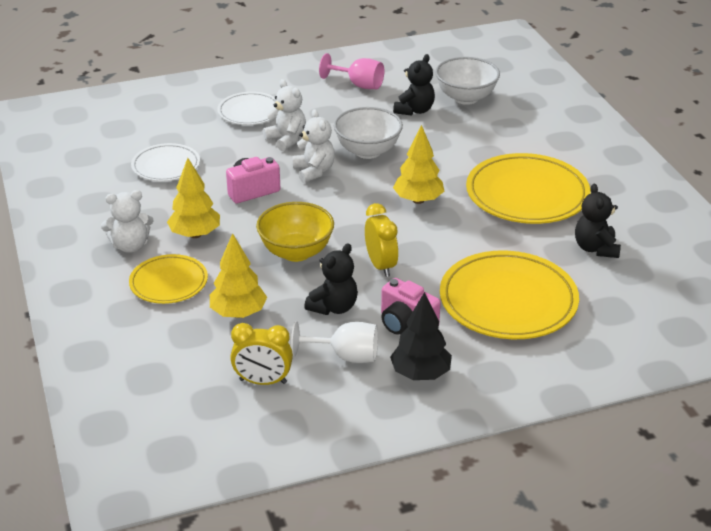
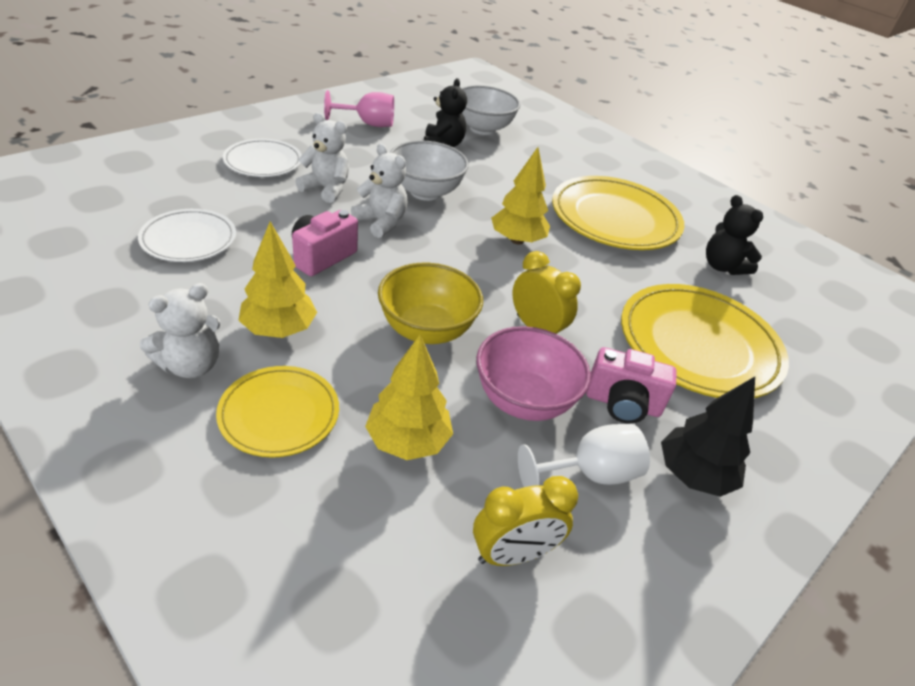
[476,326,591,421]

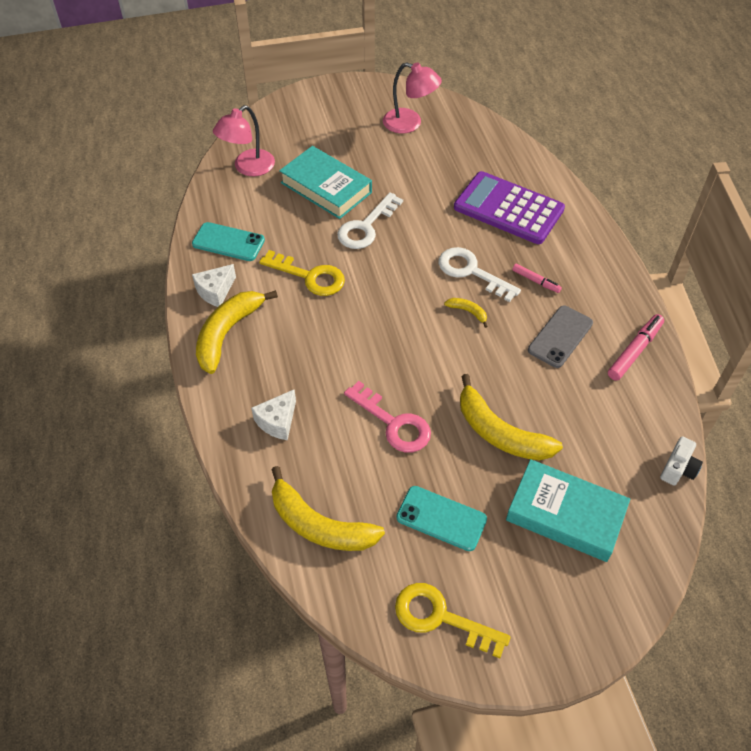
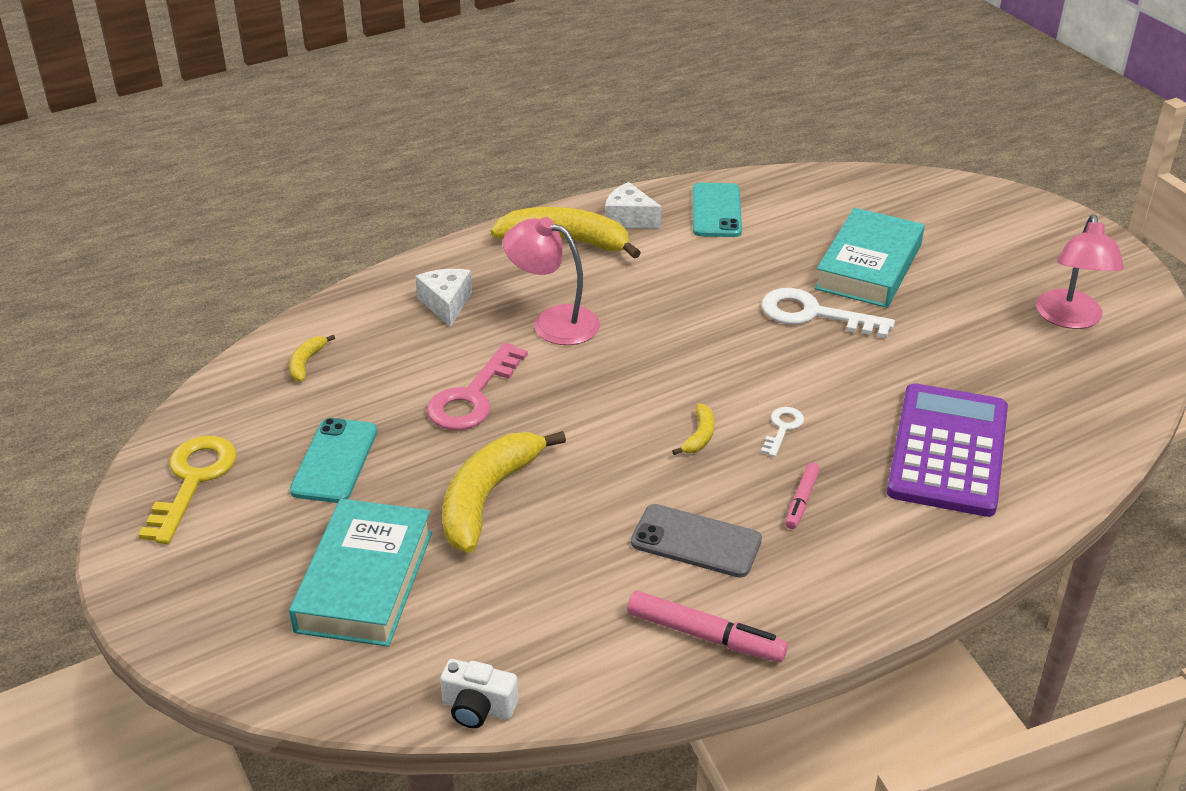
[290,335,335,382]
[415,269,472,327]
[503,217,600,345]
[761,407,804,457]
[259,250,345,296] (first image)

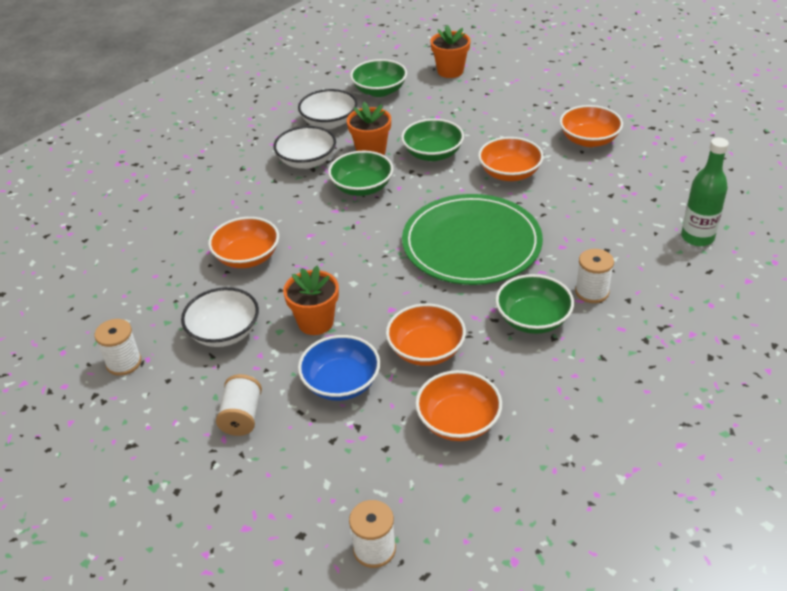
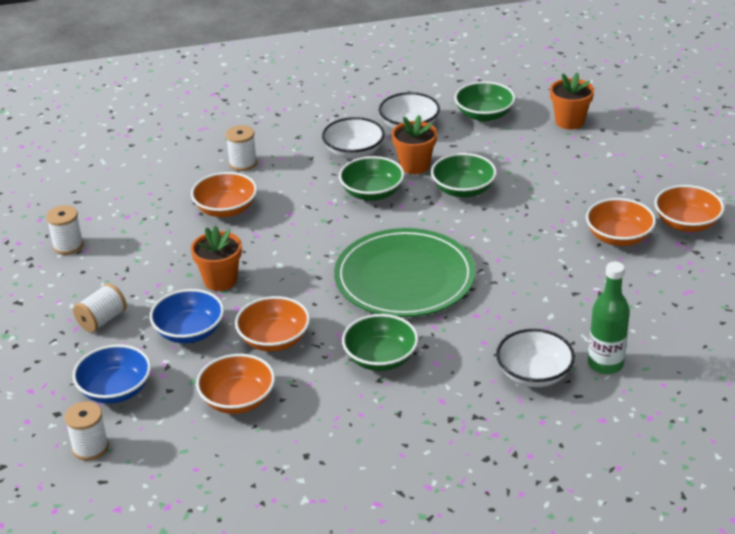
[72,344,151,404]
[226,125,257,171]
[496,329,575,387]
[655,185,724,232]

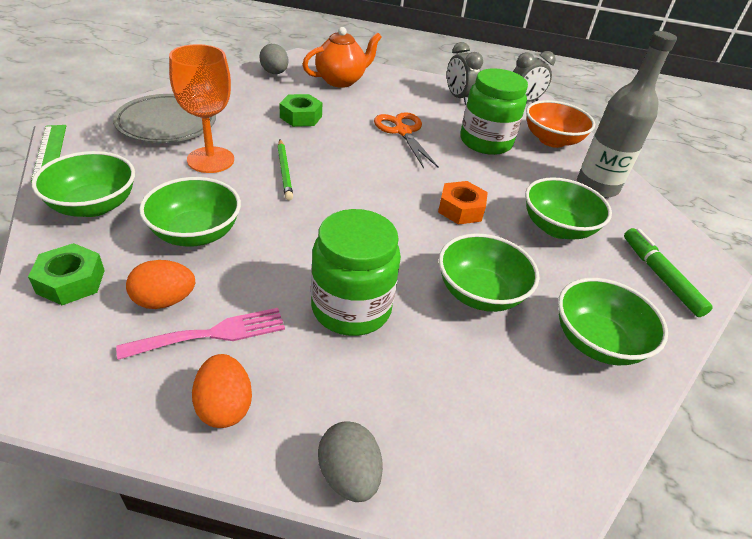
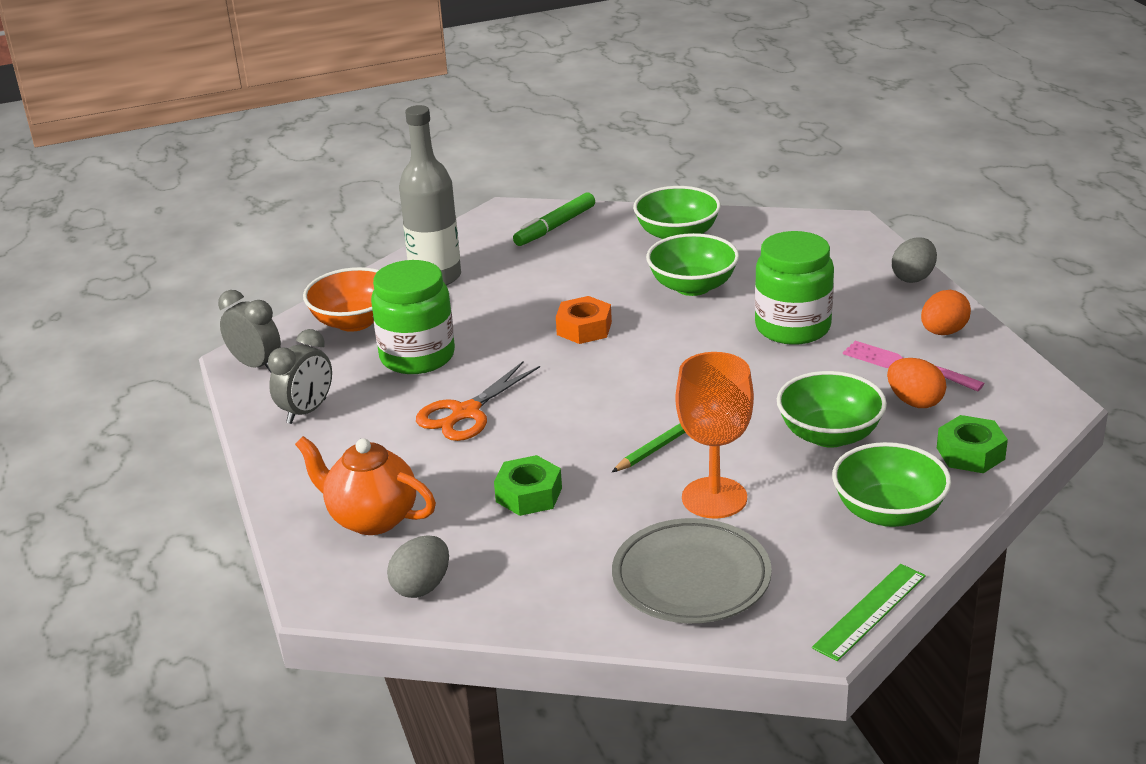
[525,177,612,239] (first image)

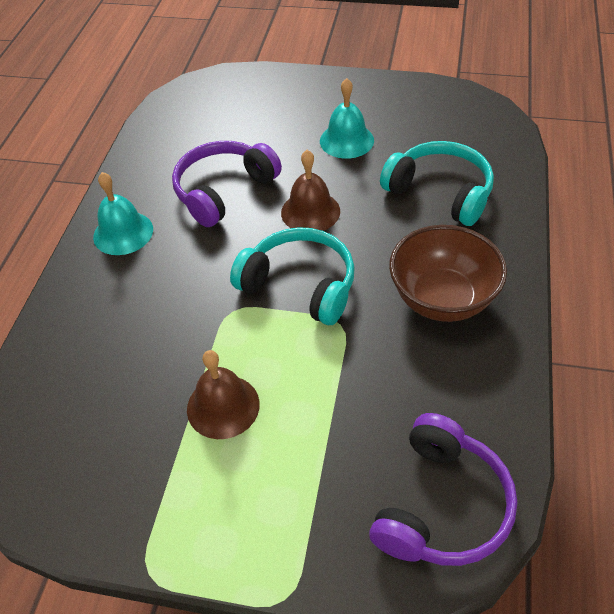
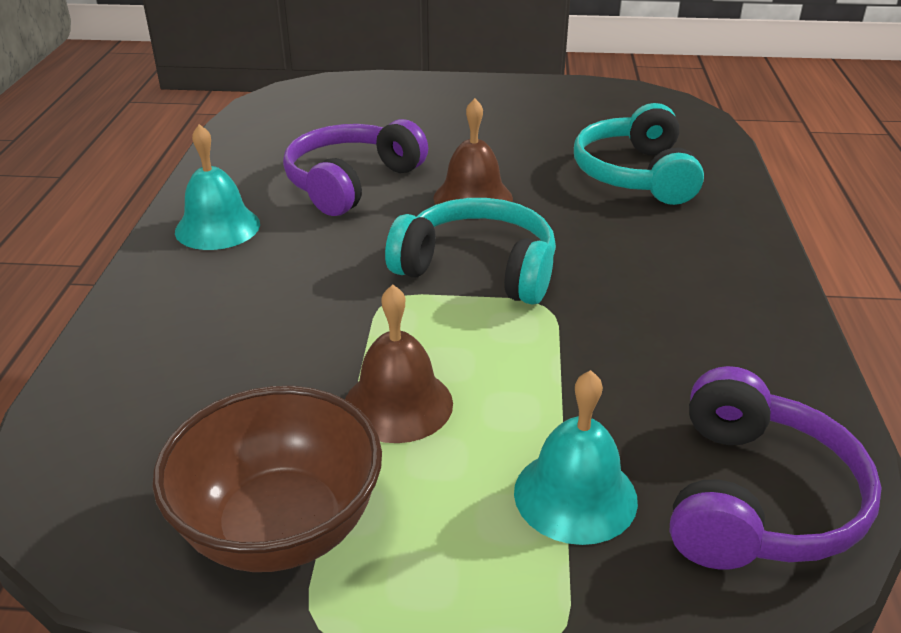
[152,386,382,572]
[514,370,638,545]
[574,103,704,205]

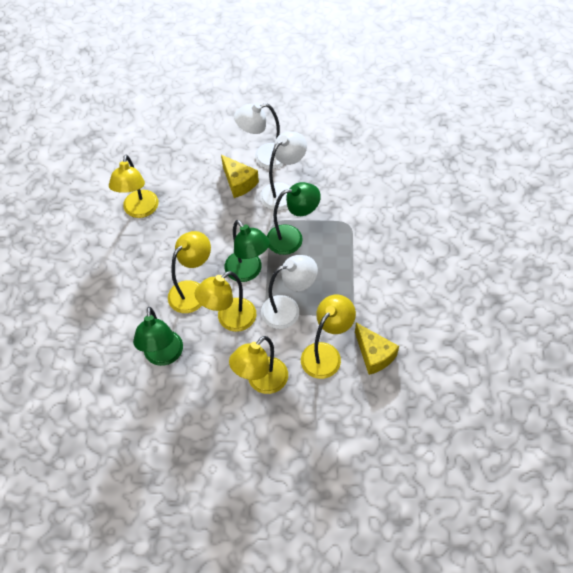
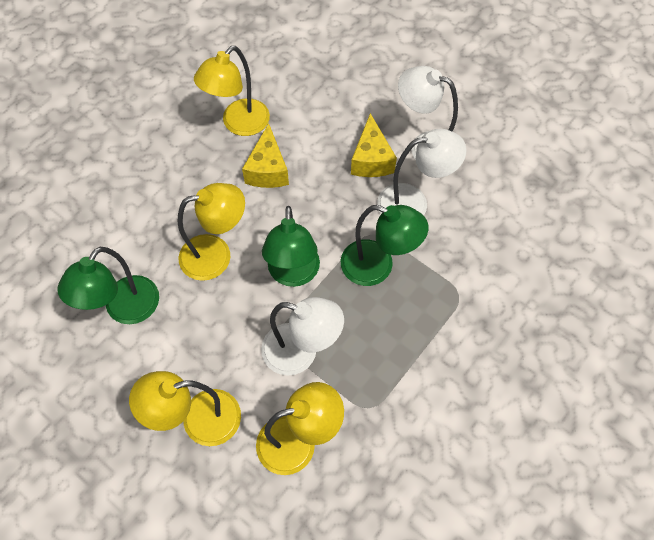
[242,123,289,188]
[195,271,256,332] (first image)

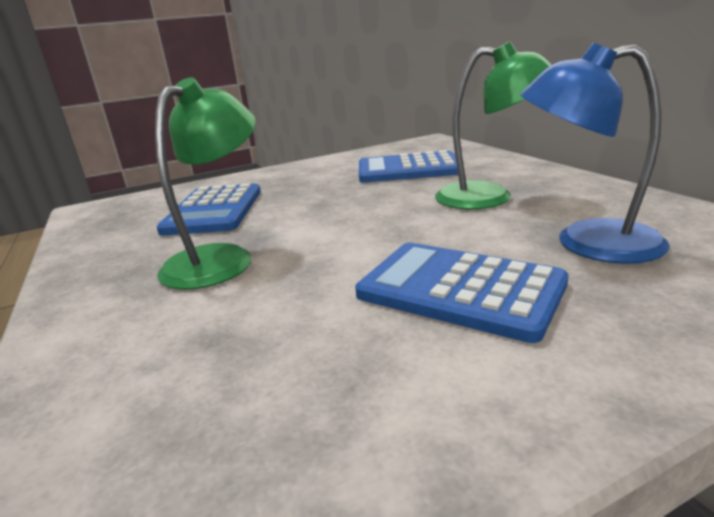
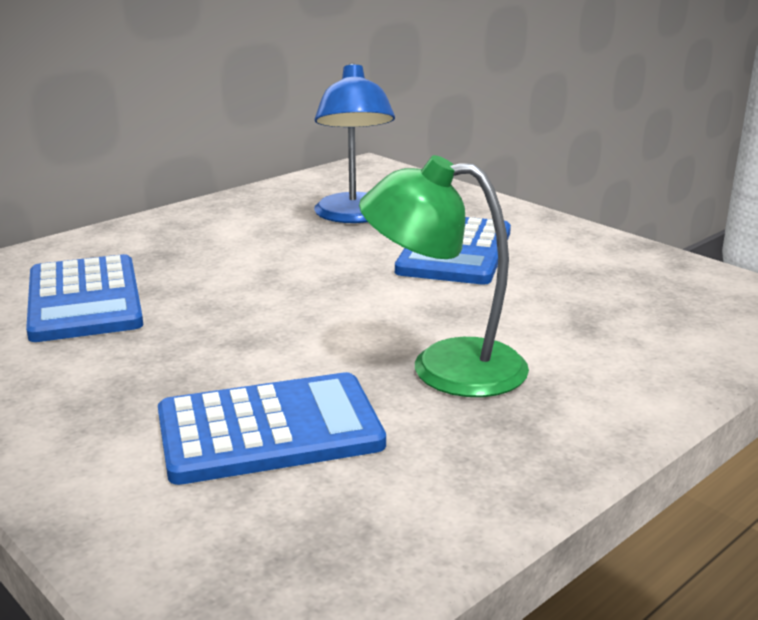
[435,41,552,210] (first image)

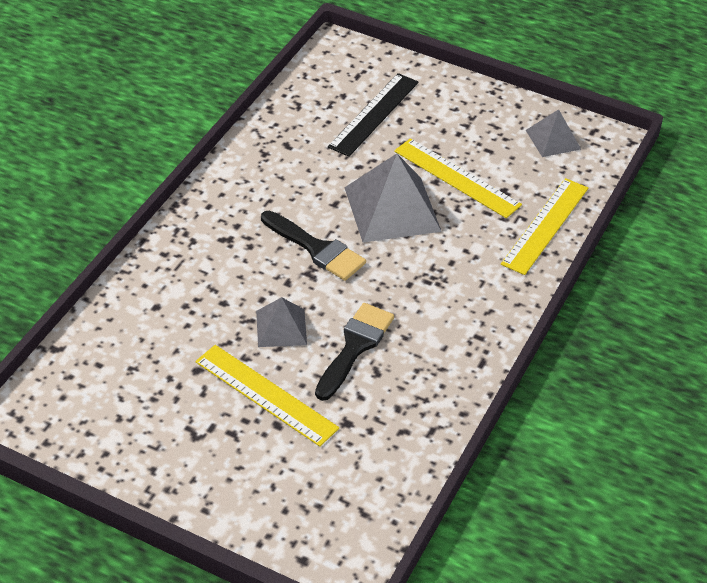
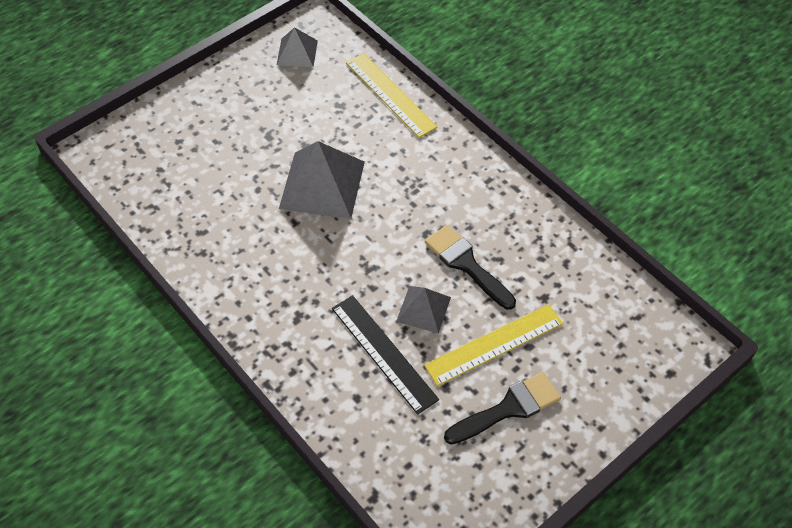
[332,295,439,415]
[444,372,561,445]
[394,138,522,218] (first image)

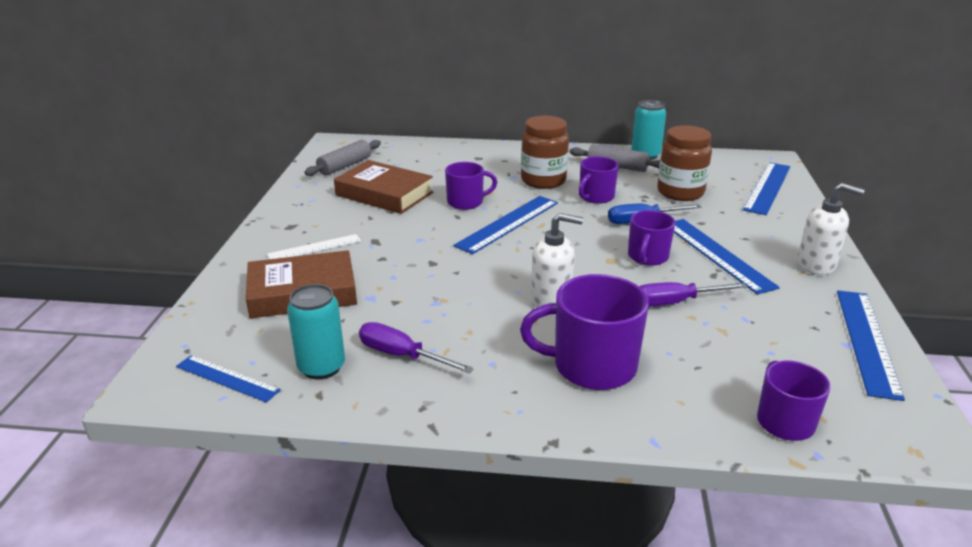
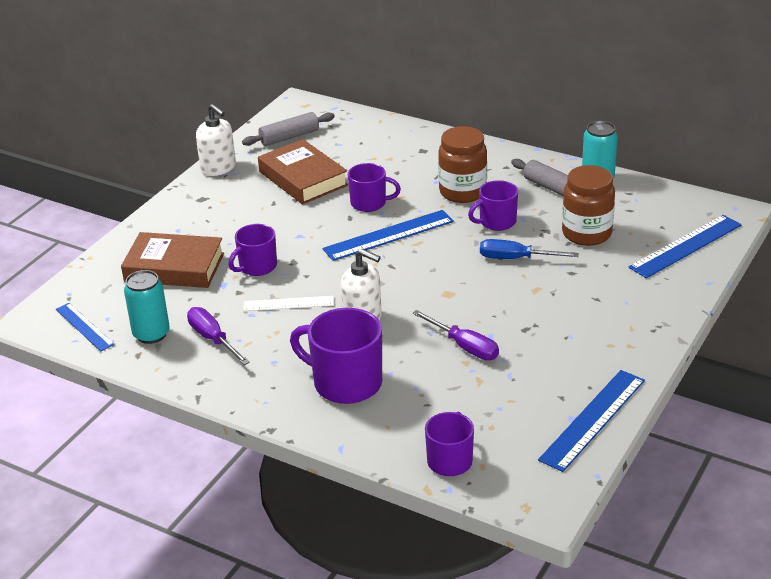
[196,104,236,176]
[228,224,277,276]
[243,296,334,311]
[412,310,499,360]
[674,219,780,294] (first image)

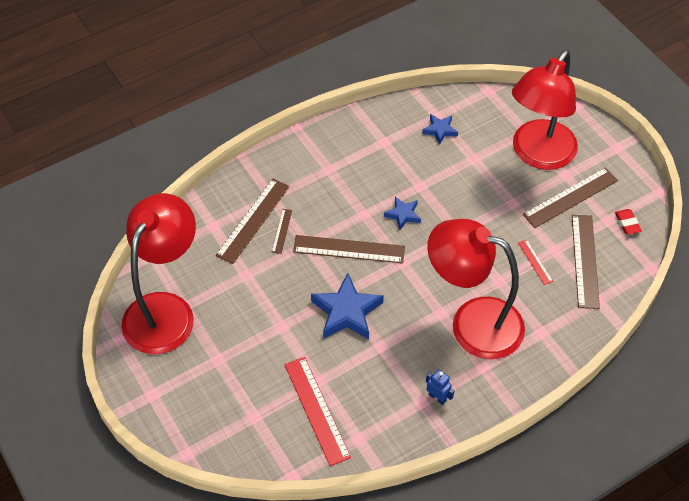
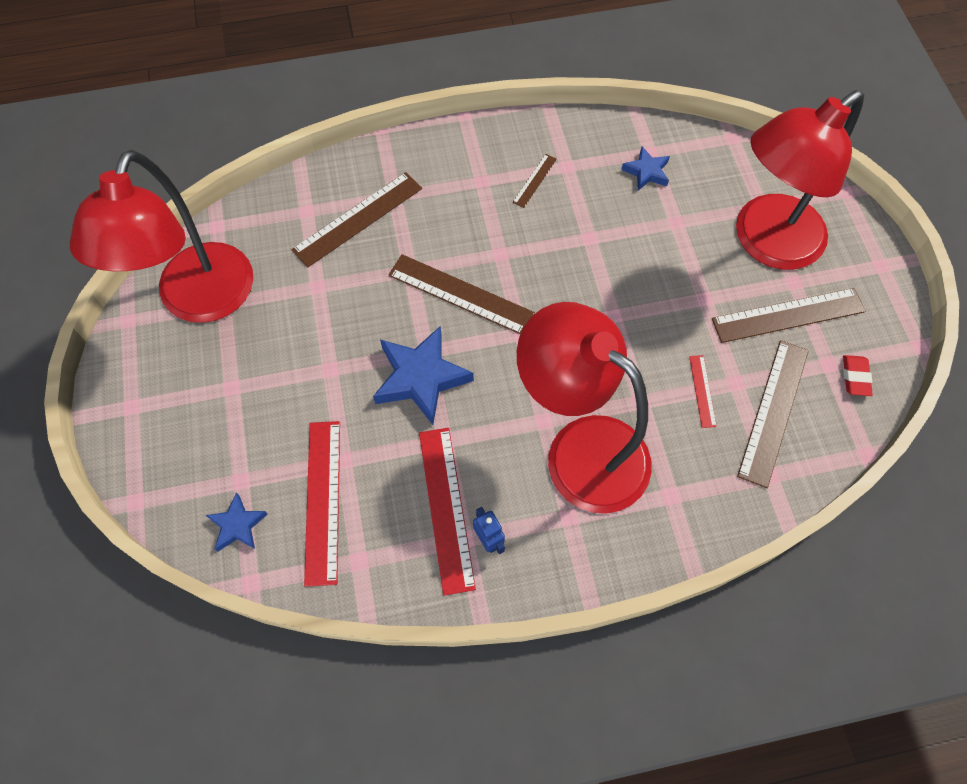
[70,150,253,323]
[206,493,268,551]
[419,428,476,596]
[513,154,557,208]

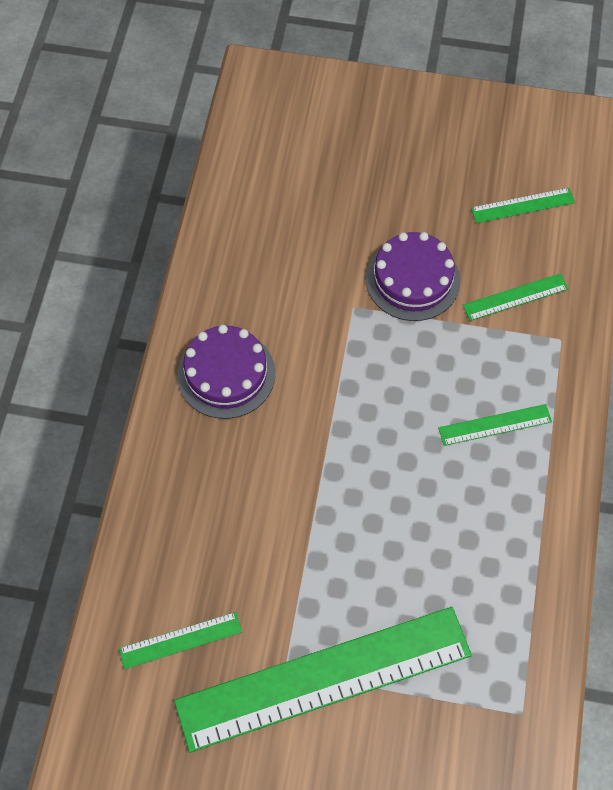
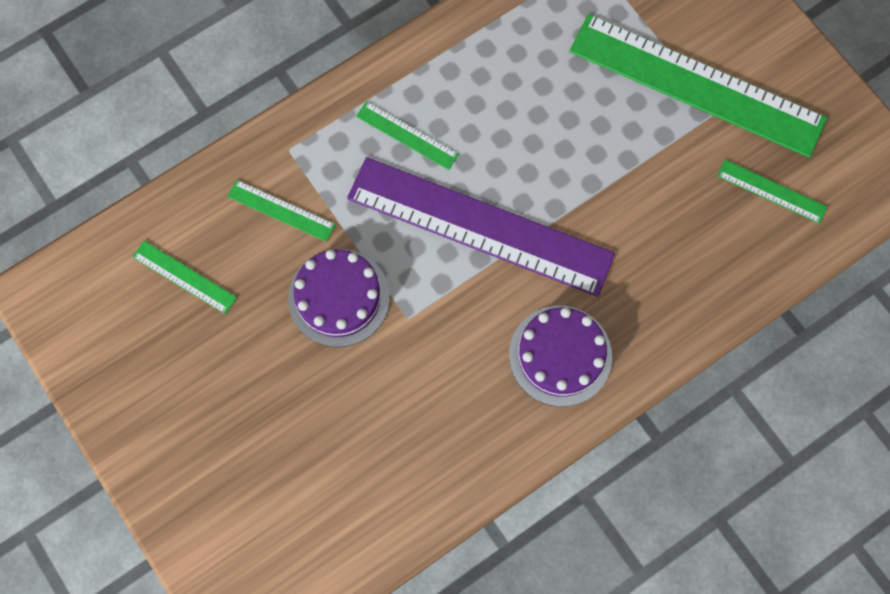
[347,157,615,297]

